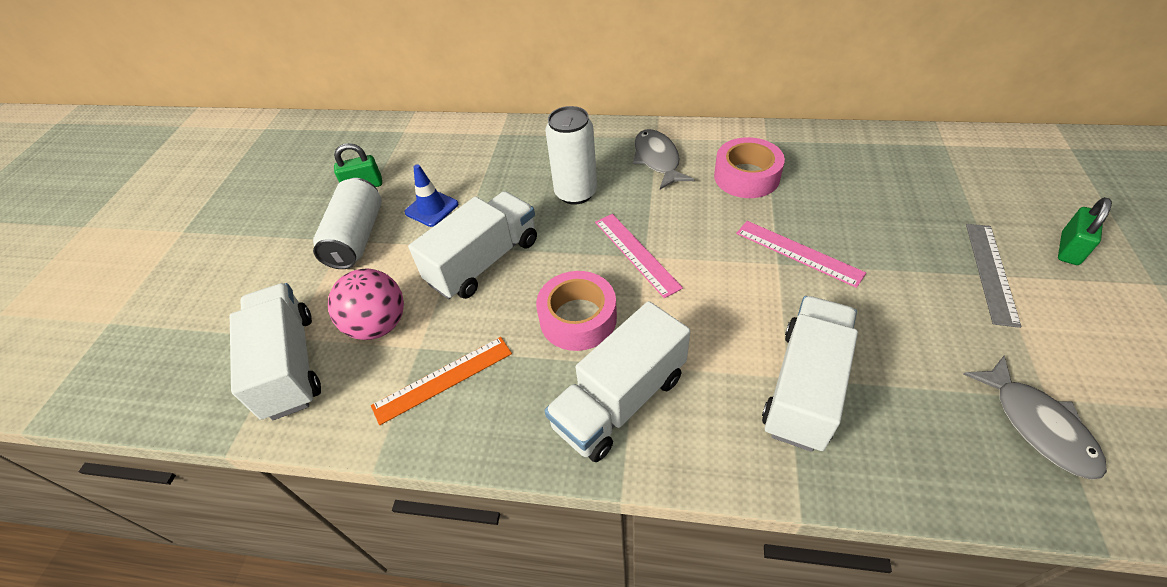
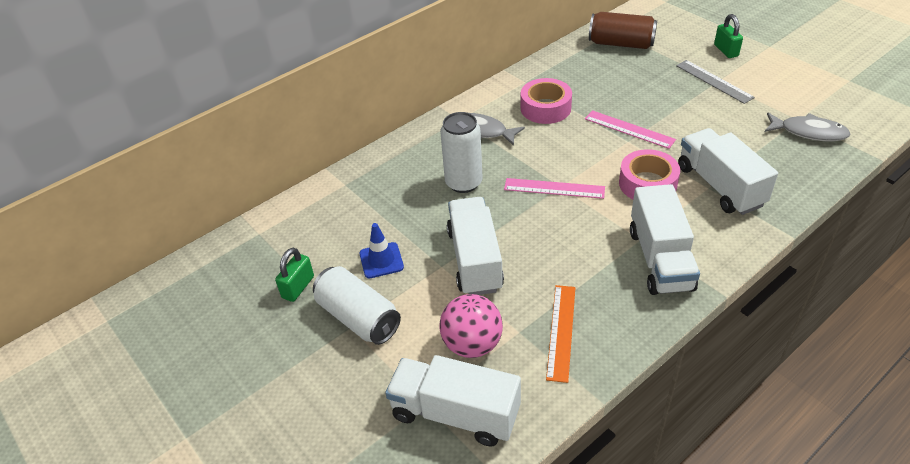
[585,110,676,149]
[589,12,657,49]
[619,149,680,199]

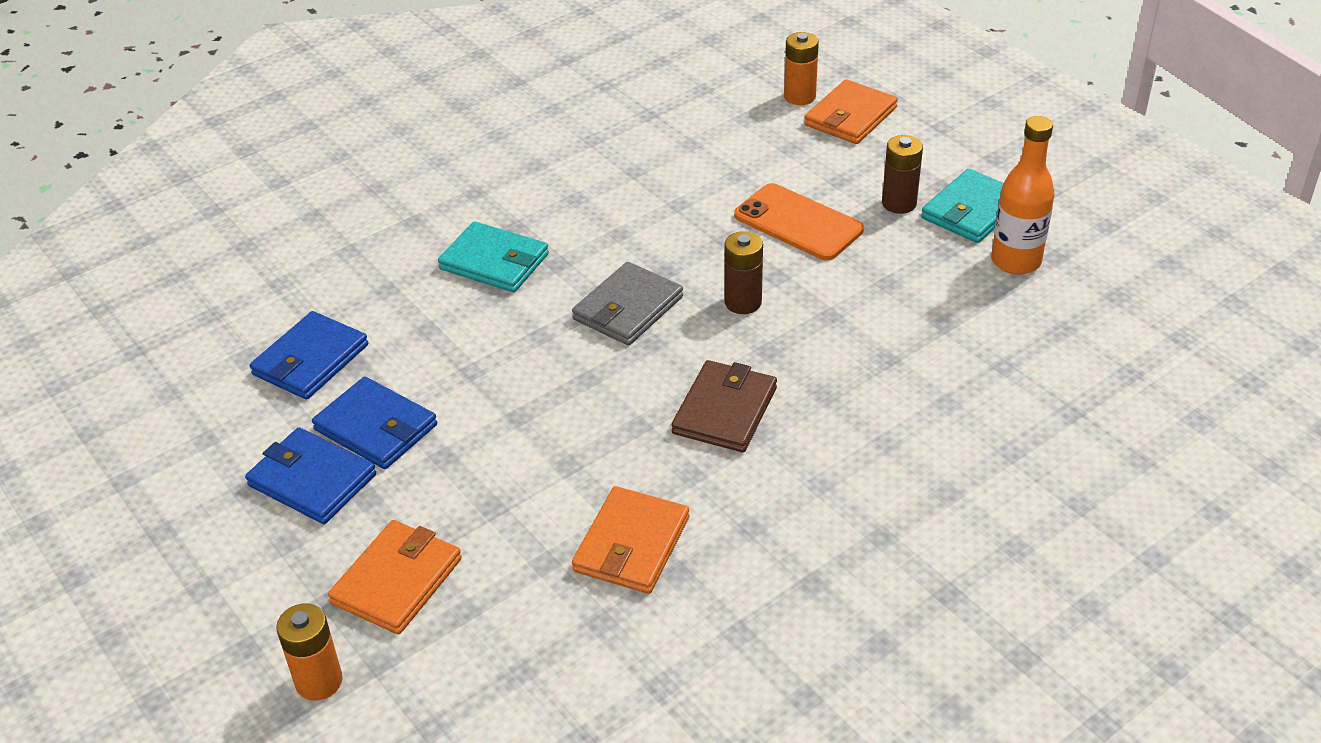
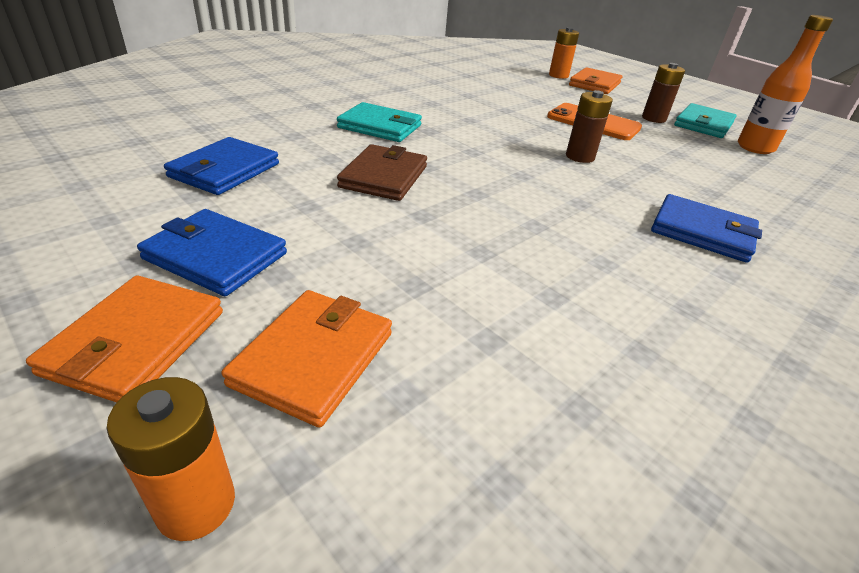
[26,276,223,402]
[337,144,427,201]
[651,194,762,263]
[572,262,683,346] (first image)

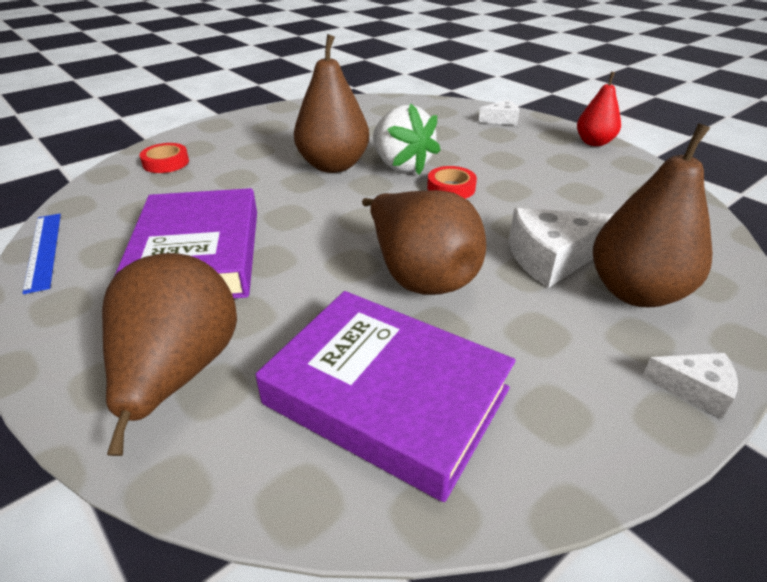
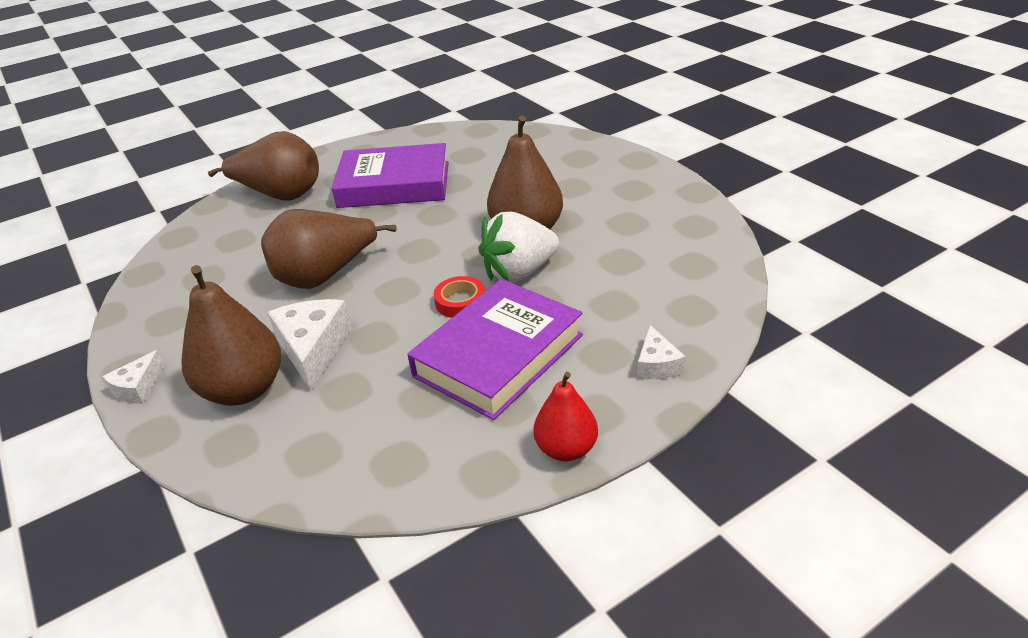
[407,279,583,420]
[23,214,61,294] (first image)
[140,143,189,173] (first image)

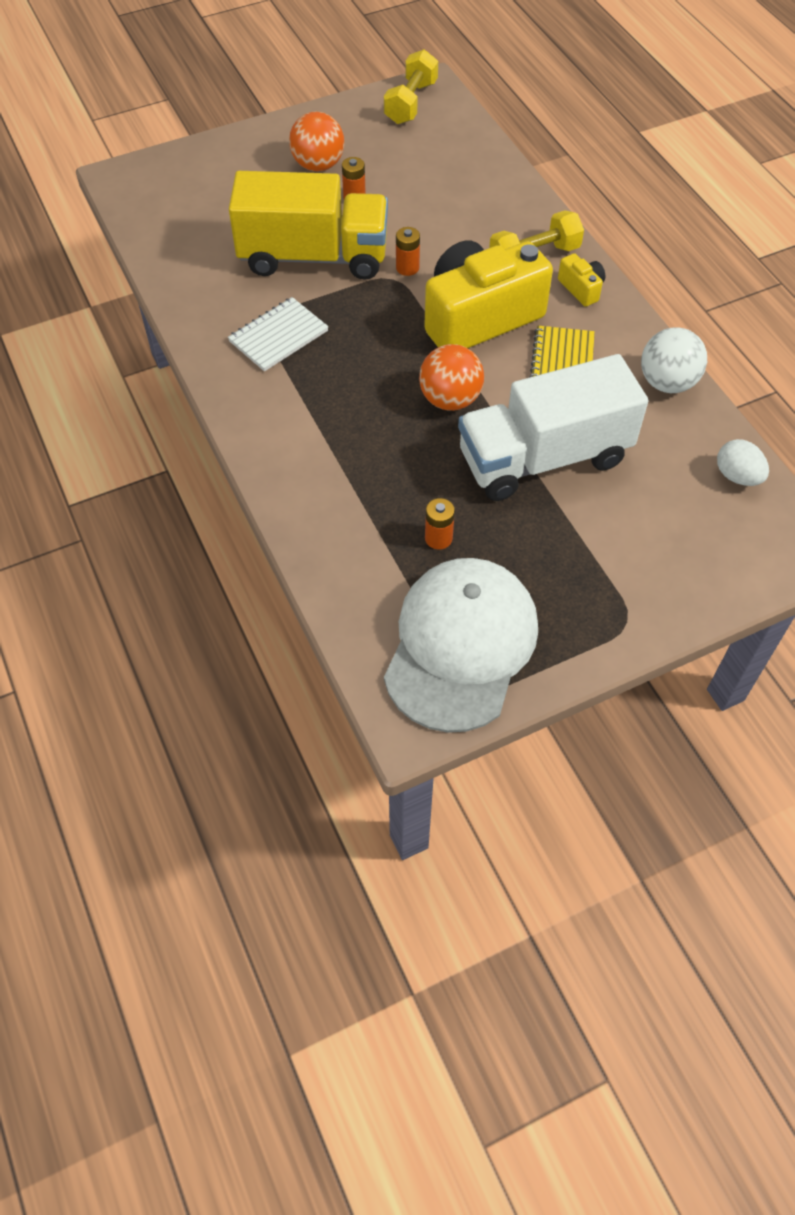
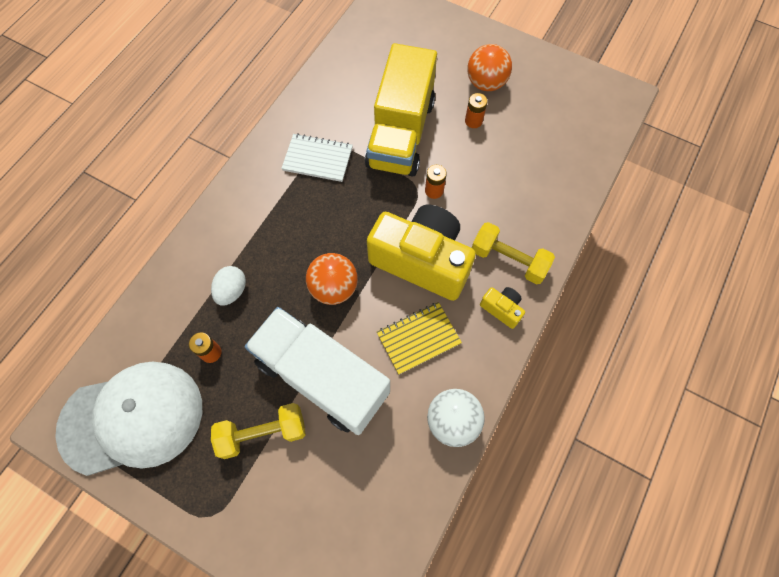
[211,266,246,306]
[211,403,306,459]
[365,43,437,176]
[480,287,525,329]

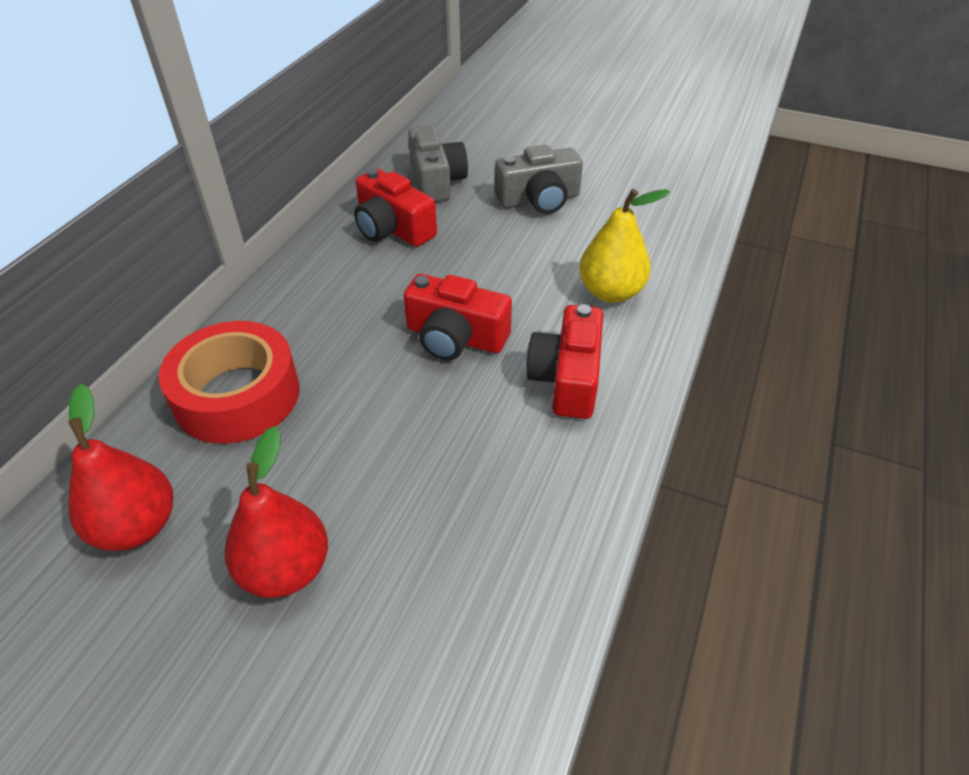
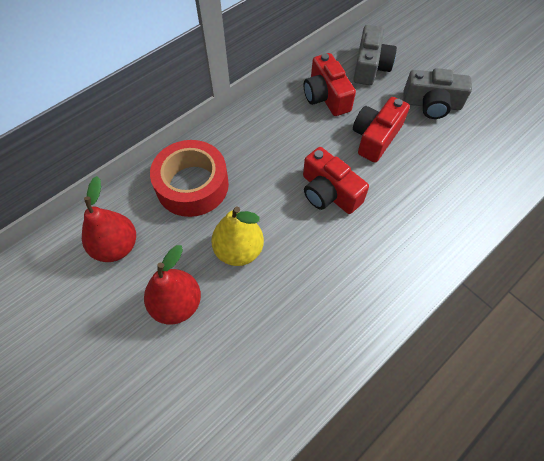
[211,207,264,266]
[353,97,410,162]

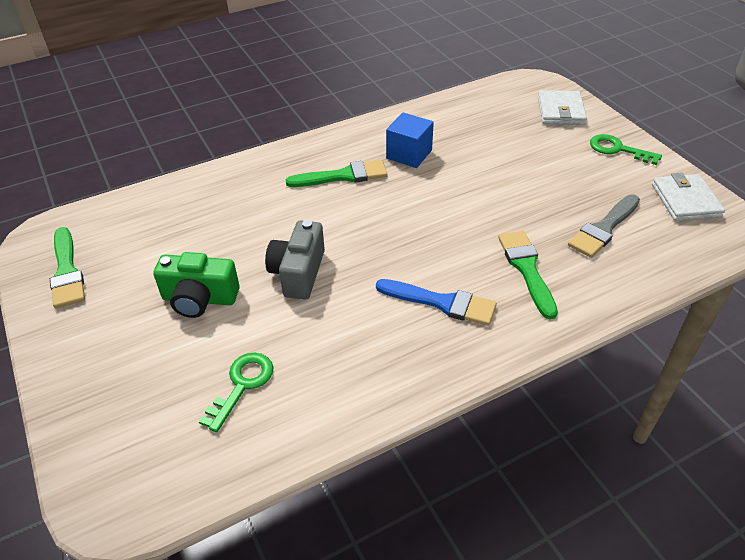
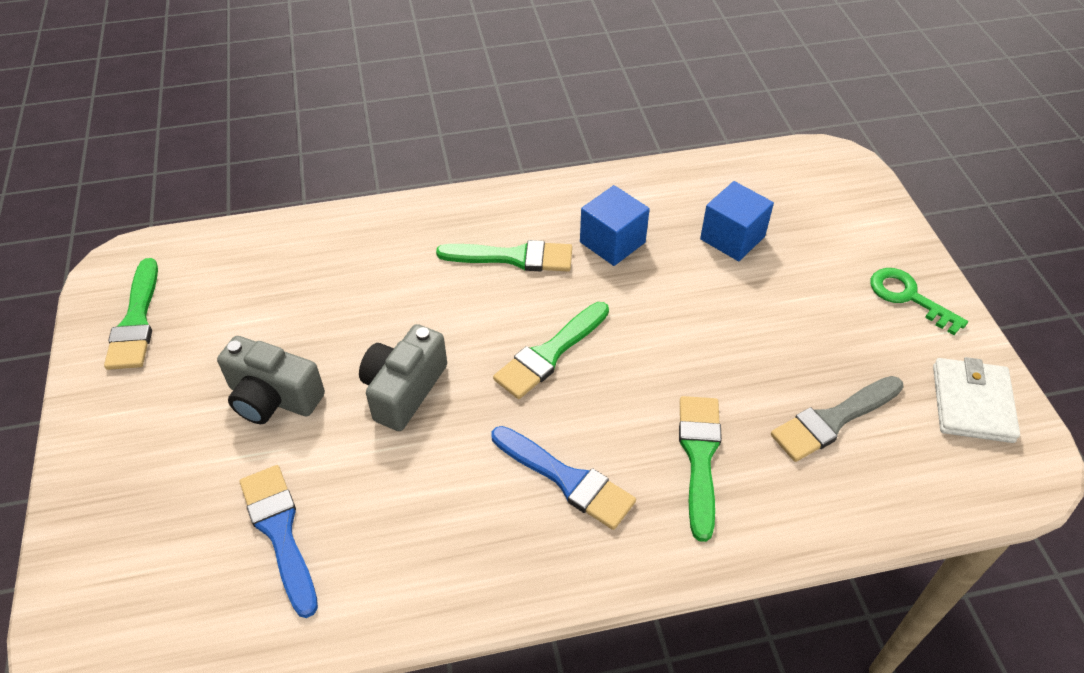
[217,336,325,424]
[240,465,318,618]
[493,302,609,399]
[700,181,774,261]
[538,90,587,125] (first image)

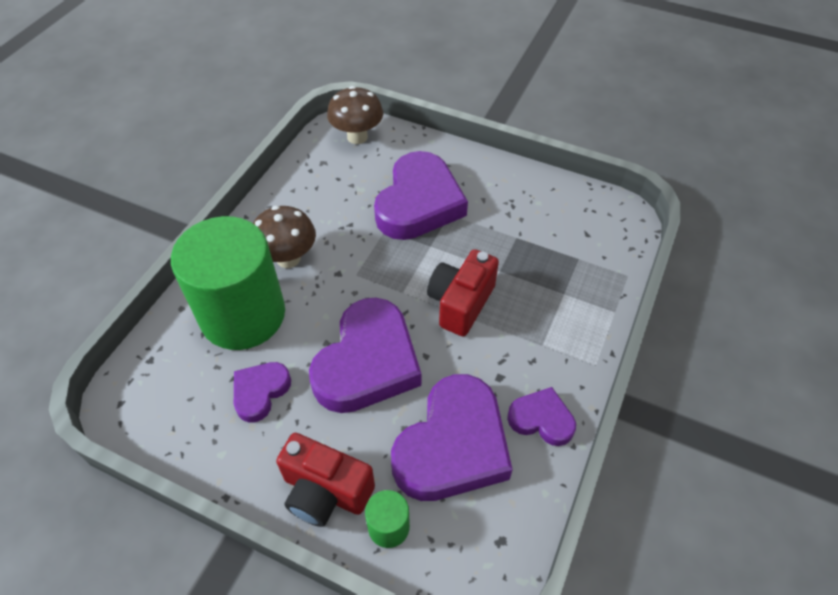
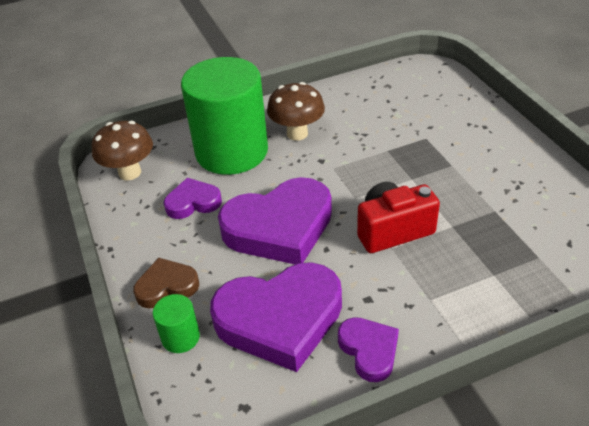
[92,121,153,180]
[133,258,199,309]
[374,151,468,240] (first image)

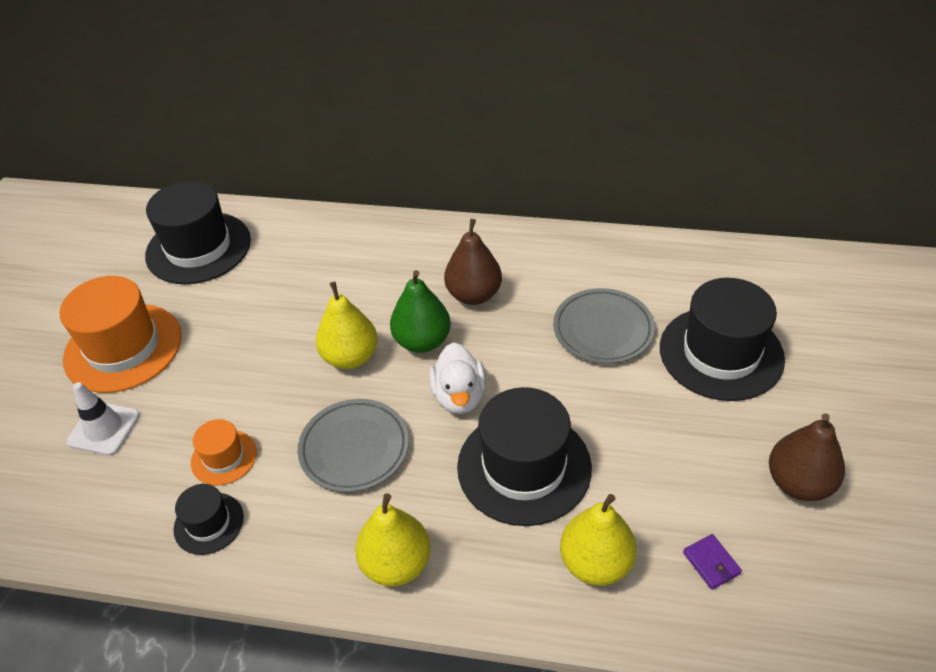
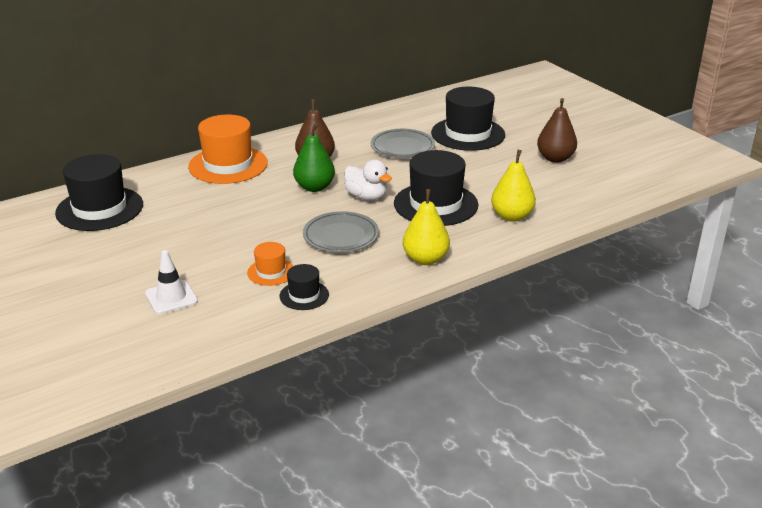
[188,114,268,184]
[316,282,378,369] (first image)
[683,534,742,590] (first image)

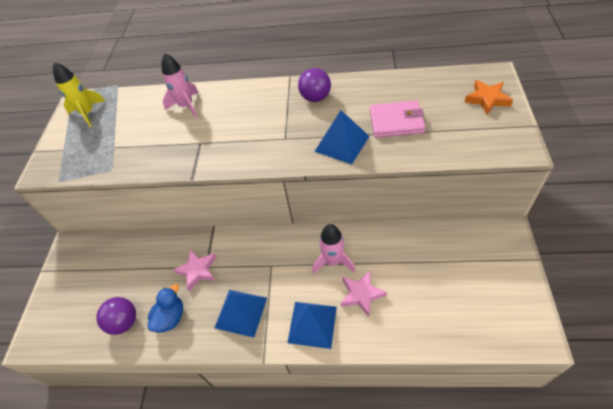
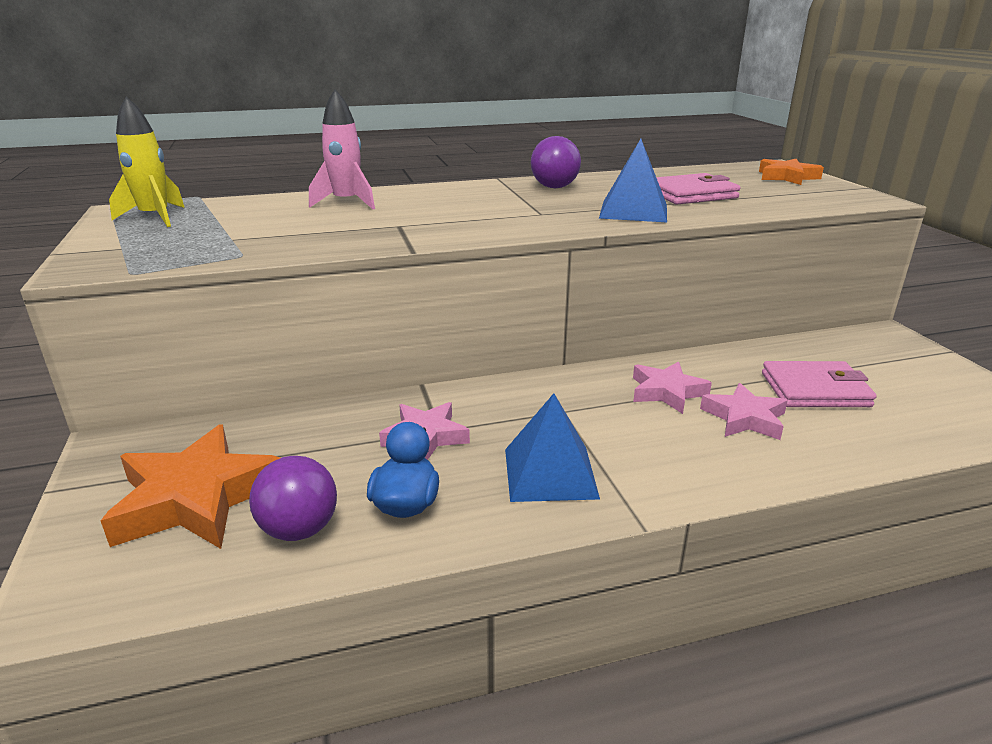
[101,425,280,549]
[633,361,712,414]
[762,361,877,407]
[287,302,337,349] (first image)

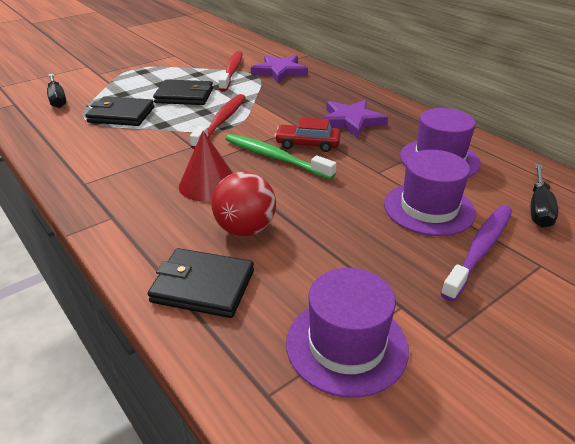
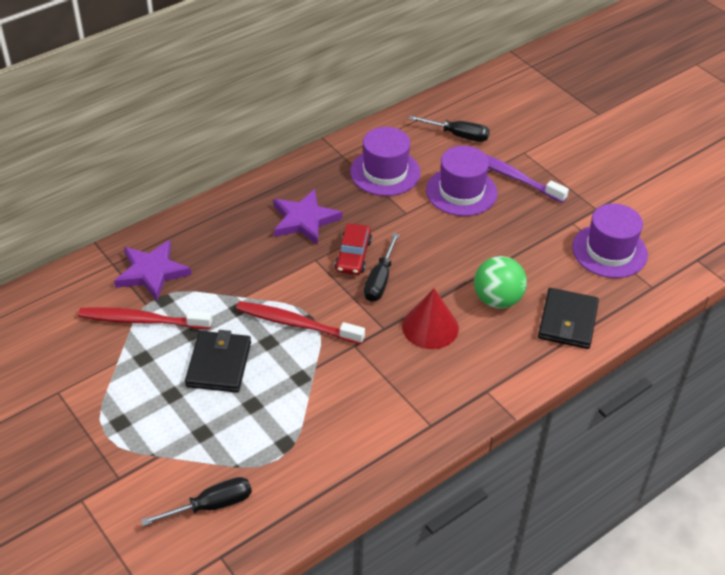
[364,233,399,302]
[474,256,527,309]
[85,96,154,126] (first image)

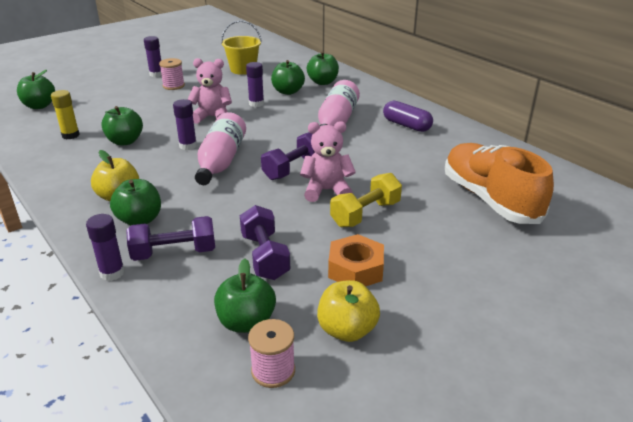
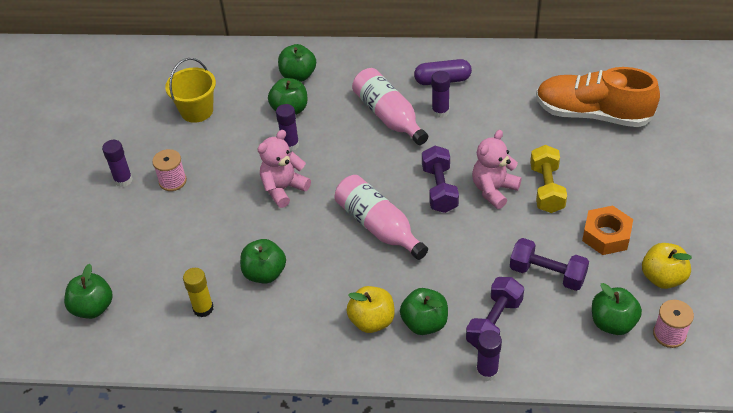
[432,71,450,118]

